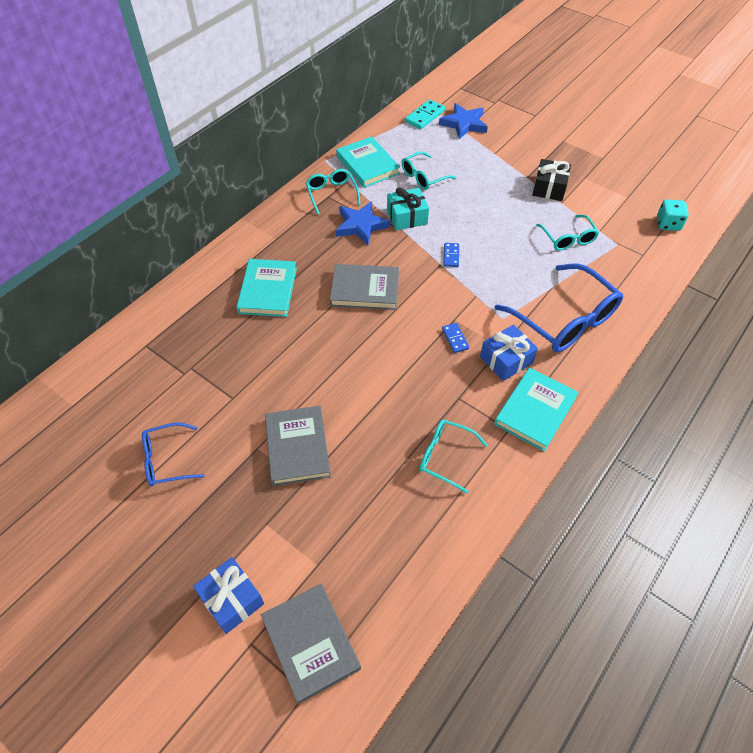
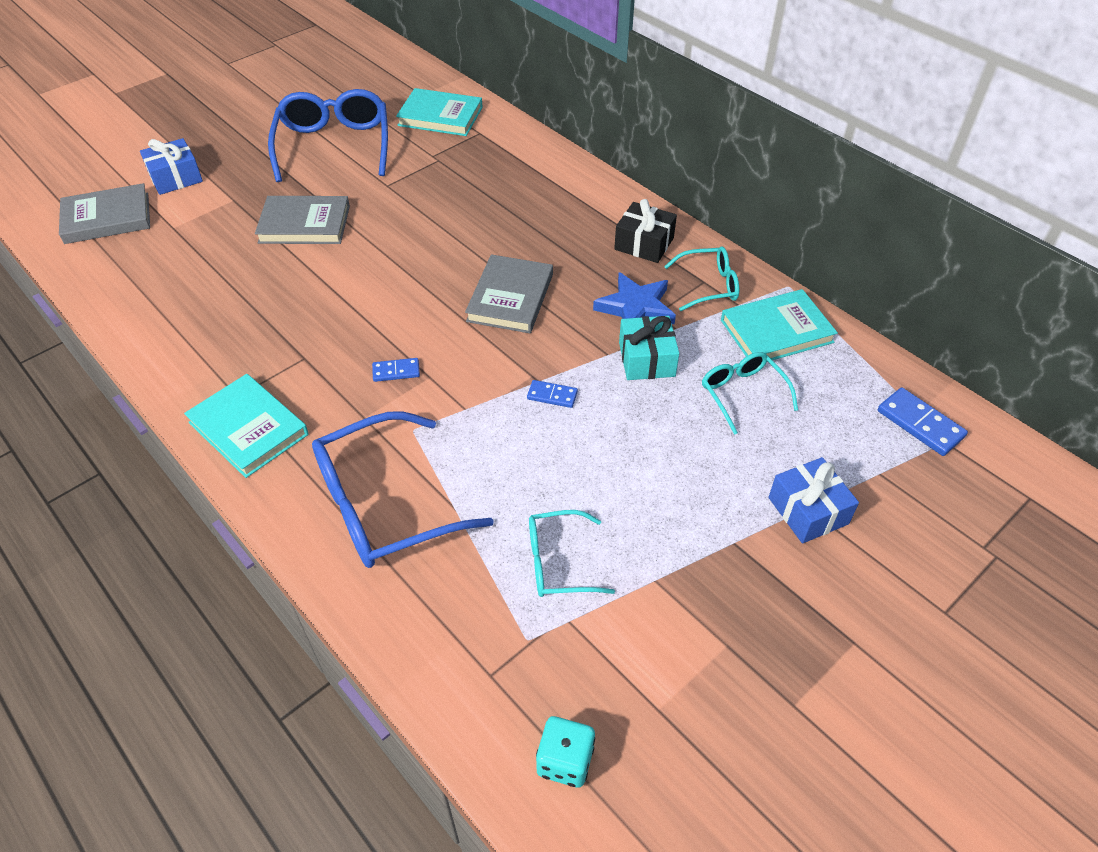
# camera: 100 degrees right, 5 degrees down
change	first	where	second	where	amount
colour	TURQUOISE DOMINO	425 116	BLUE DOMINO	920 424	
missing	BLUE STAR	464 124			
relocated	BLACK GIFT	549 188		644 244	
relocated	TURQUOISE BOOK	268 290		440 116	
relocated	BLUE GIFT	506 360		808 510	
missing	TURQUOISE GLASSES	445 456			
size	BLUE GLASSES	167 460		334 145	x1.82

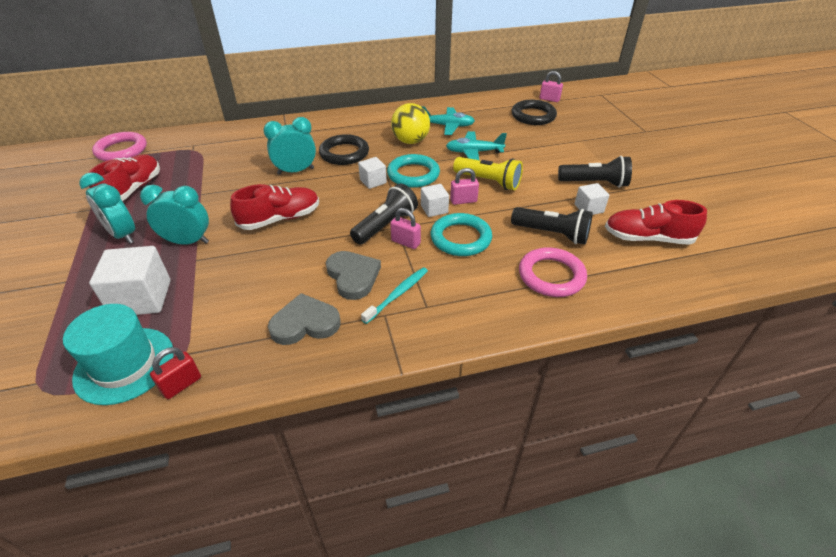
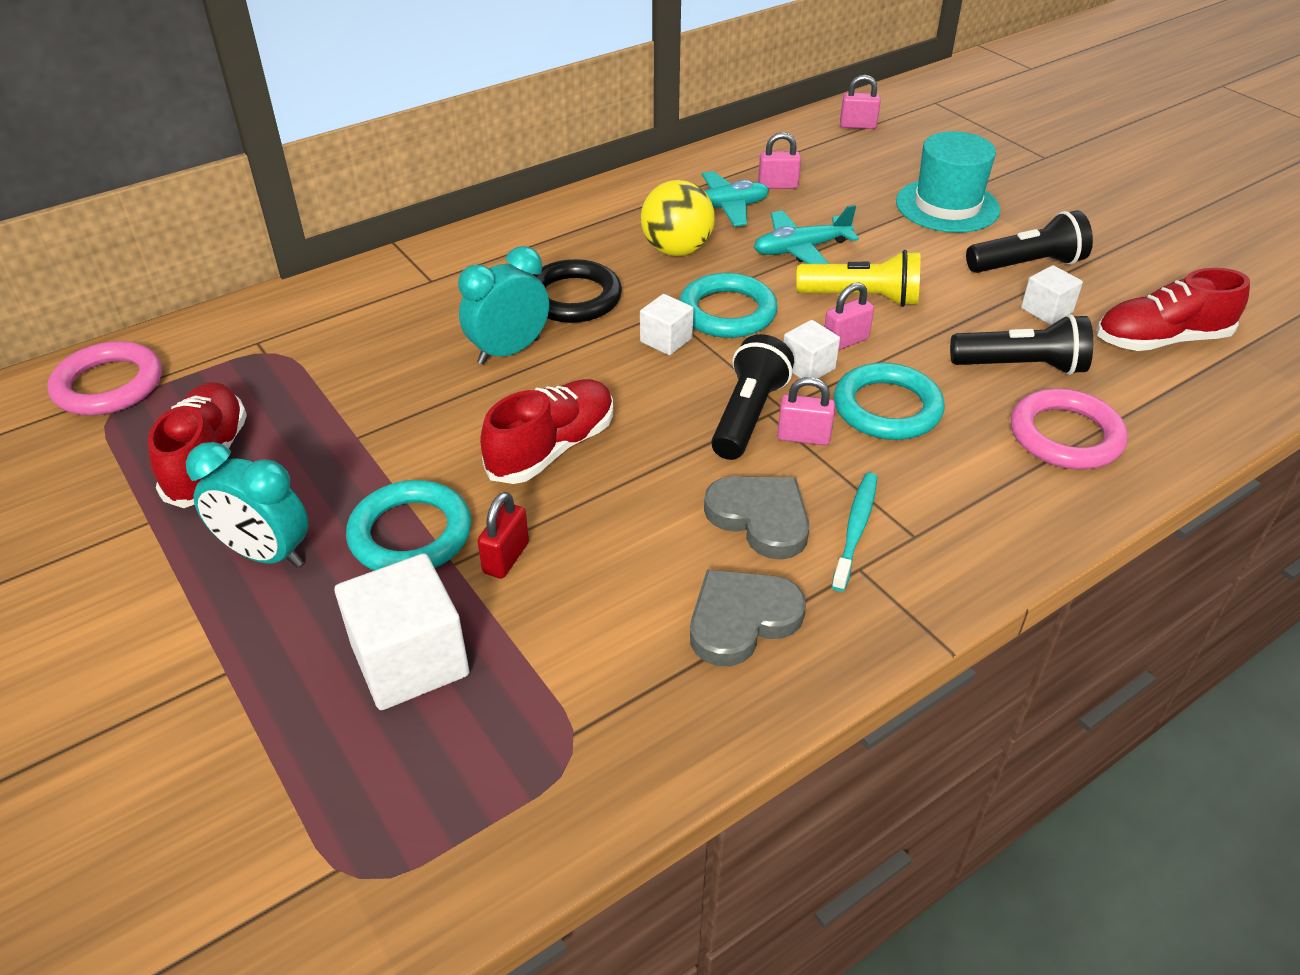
# camera: 20 degrees left, 0 degrees up
change	first	where	second	where	amount
missing	BLACK RING	533 116			
exchanged	TURQUOISE CLOCK	188 242	TURQUOISE RING	410 534	
relocated	TURQUOISE HAT	124 365		947 206	
relocated	RED PADLOCK	181 385		506 558	
appeared			PINK PADLOCK	777 186	

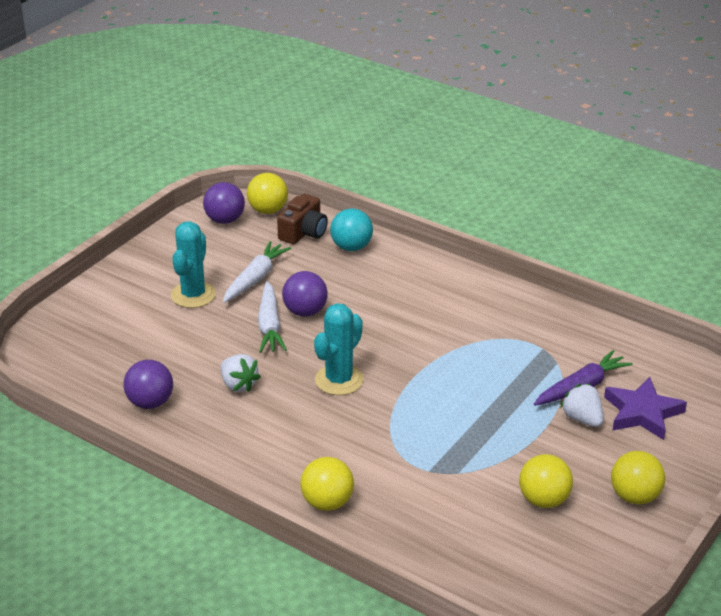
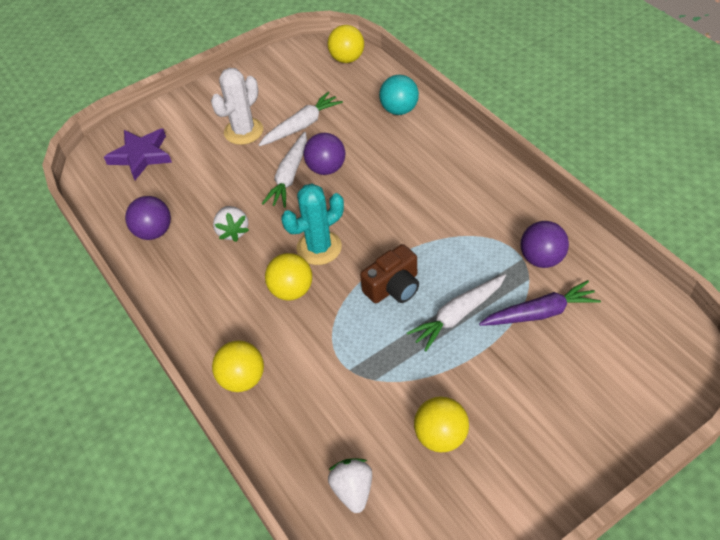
# camera: 25 degrees right, 15 degrees up
change	first	where	second	where	amount
relocated	PURPLE BALL	225 220		541 259	
relocated	BROWN CAMERA	303 232		393 287	
colour	TURQUOISE CACTUS	193 295	WHITE CACTUS	243 131	
relocated	PURPLE STAR	642 413		141 156	
relocated	WHITE STRAWBERRY	582 419		353 490	
relocated	YELLOW BALL	634 496		291 290	
appeared			WHITE CARROT	458 315	

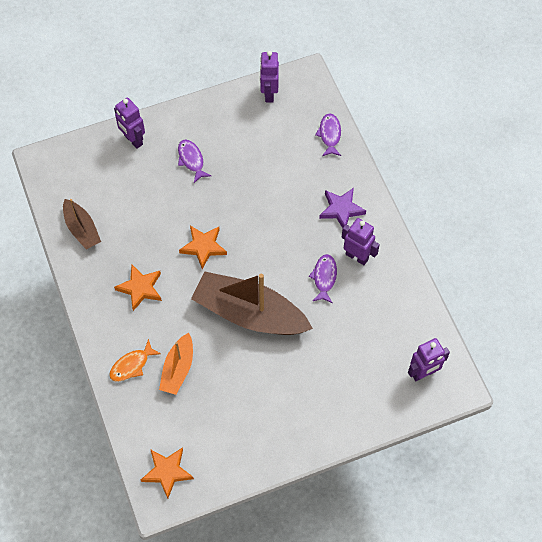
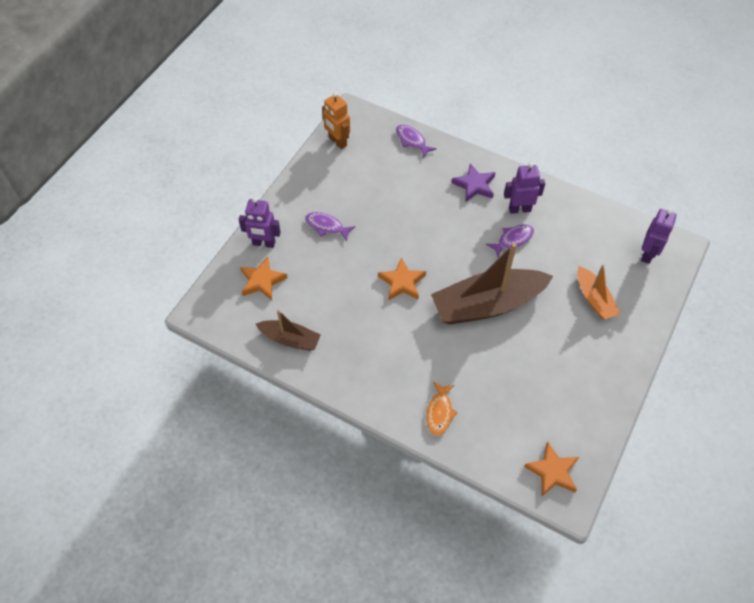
# camera: 40 degrees left, 5 degrees down
change	first	where	second	where	amount
colour	PURPLE ROBOT	269 94	ORANGE ROBOT	337 142	
spun	PURPLE FISH	324 277		513 240	90 degrees clockwise
relocated	ORANGE STAR	140 288		262 281	
relocated	ORANGE BOAT	178 369		594 299	

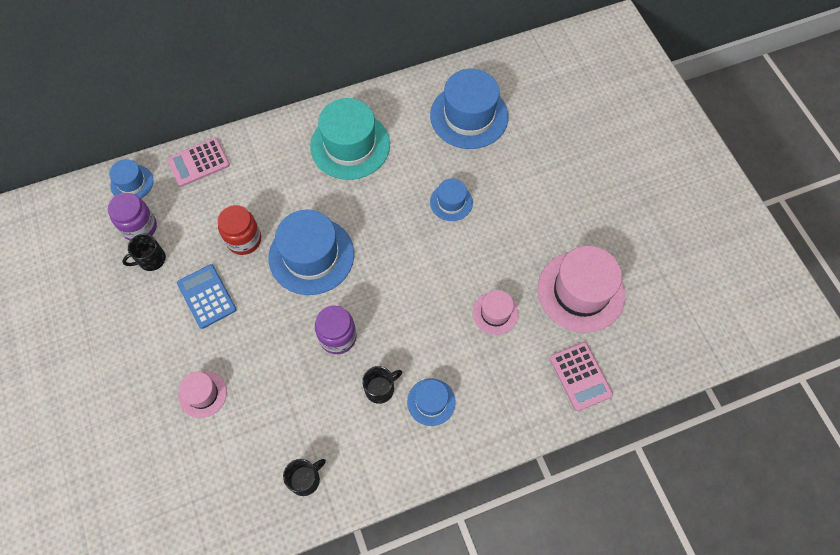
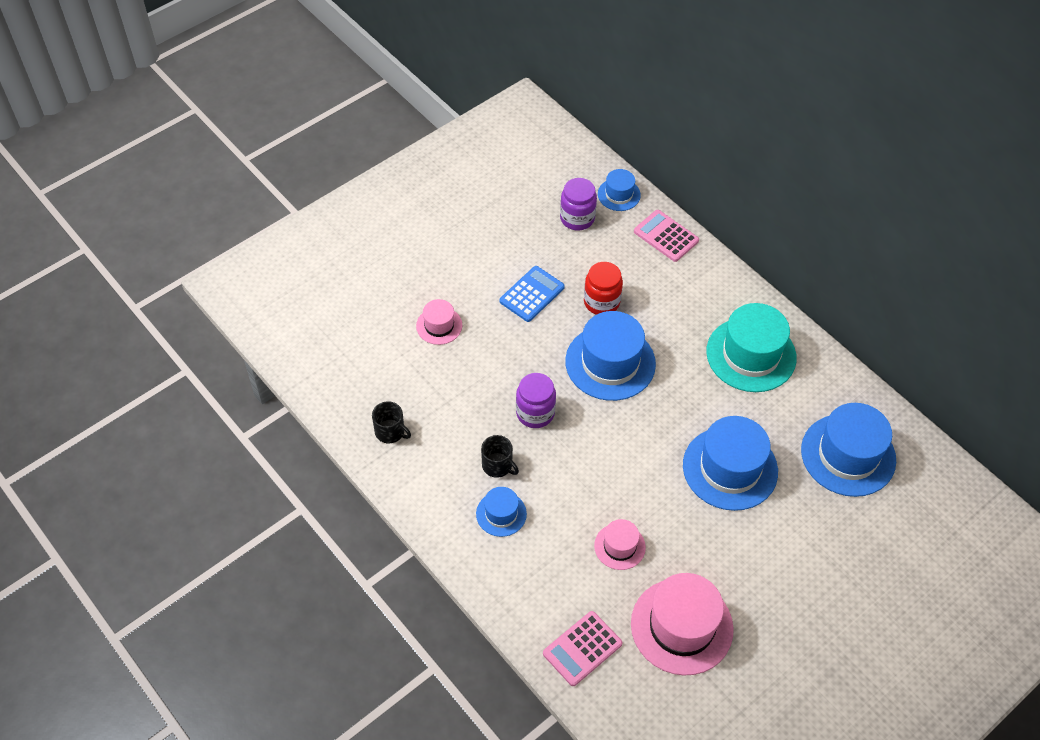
# camera: 70 degrees right, 10 degrees down
change	first	where	second	where	amount
size	BLUE HAT	451 202		730 468	x1.92
missing	BLACK MUG	151 259			

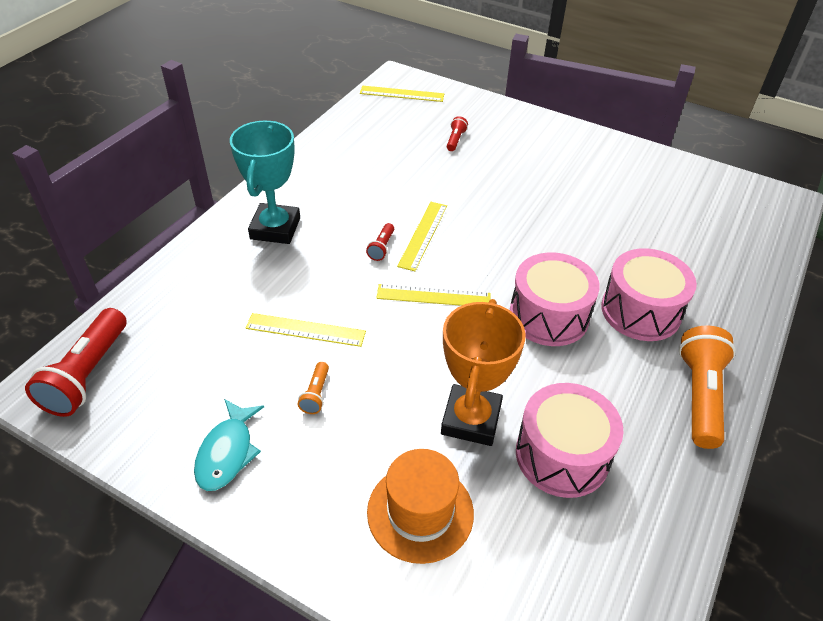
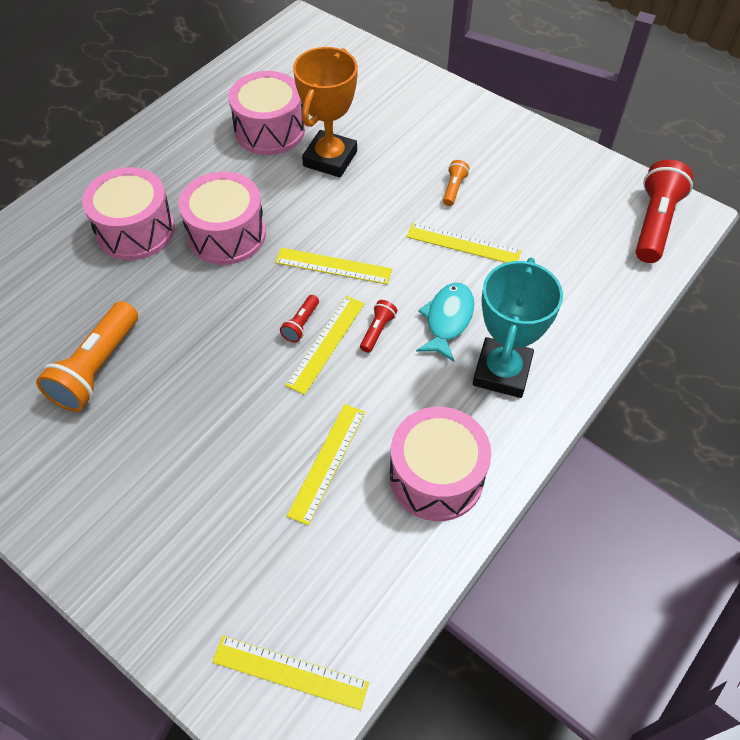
# camera: 170 degrees left, 10 degrees up
change	first	where	second	where	amount
relocated	RED FLASHLIGHT	455 140		301 324	
relocated	ORANGE FLASHLIGHT	700 396		97 368	
relocated	TURQUOISE FISH	227 452		447 320	
missing	ORANGE HAT	420 512			
appeared			YELLOW RULER	327 462	
appeared			PINK DRUM	436 476	

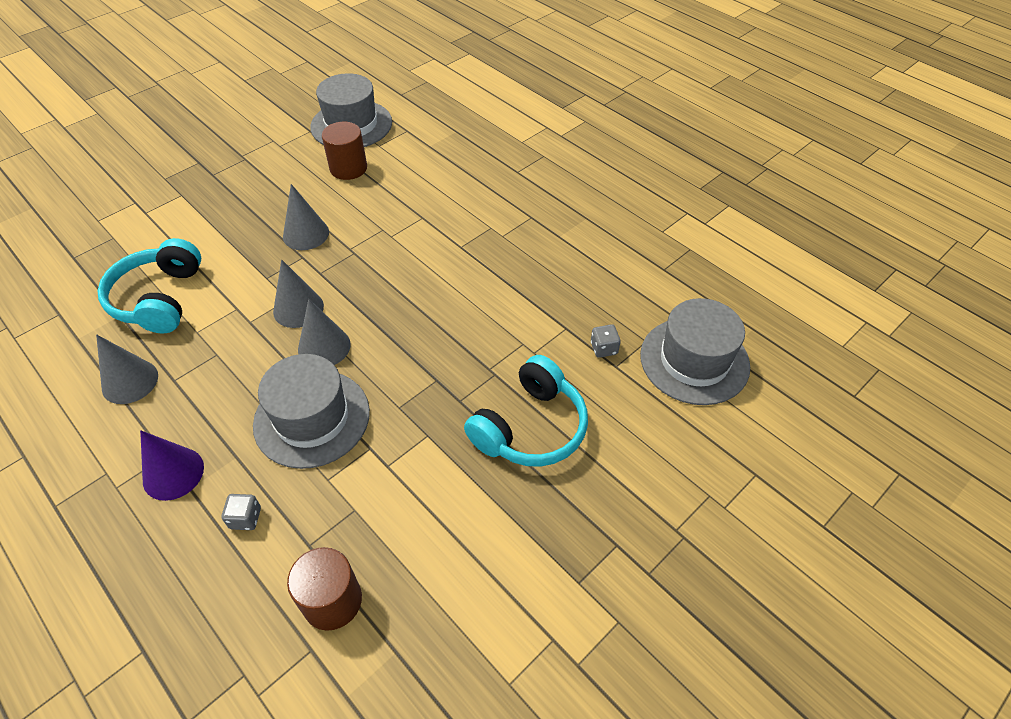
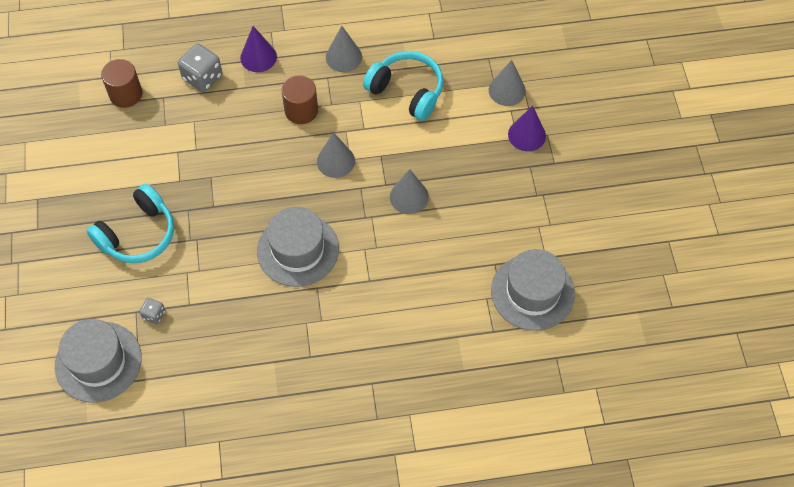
# camera: 125 degrees right, 10 degrees up
change	first	where	second	where	amount
relocated	BROWN CYLINDER	348 168		301 110	
relocated	GREY CONE	324 347		507 90	
relocated	GREY HAT	312 418		298 250	
spun	TURQUOISE HEADPHONES	530 427		138 234	120 degrees counterclockwise
size	GREY DICE	245 518		202 77	x1.88
appeared			PURPLE CONE	527 135	

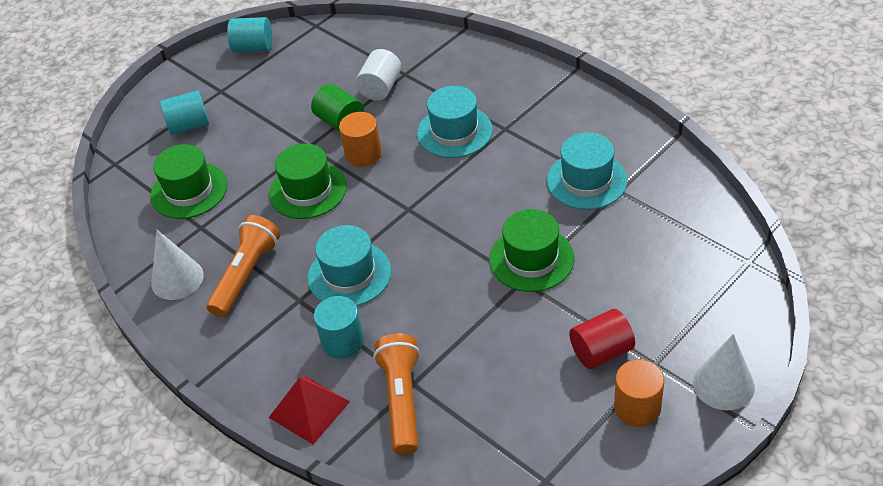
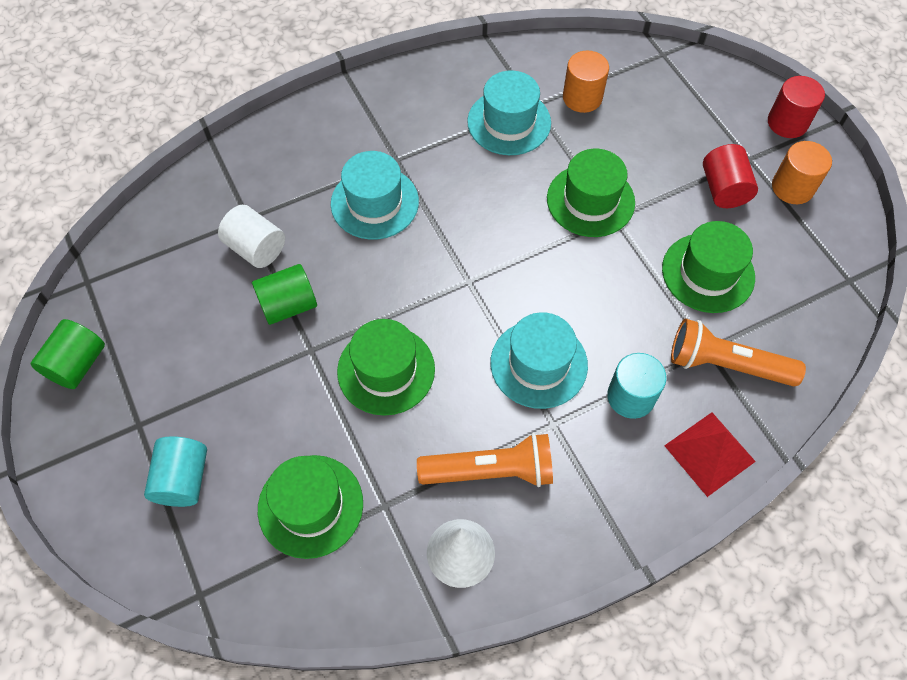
# camera: 75 degrees left, 15 degrees up
change	first	where	second	where	amount
colour	TURQUOISE CYLINDER	253 48	GREEN CYLINDER	77 364	
relocated	ORANGE CYLINDER	363 154		582 97	
spun	ORANGE FLASHLIGHT	246 275		490 471	135 degrees clockwise
exchanged	WHITE CONE	723 384	RED CYLINDER	787 123	
appeared			GREEN HAT	708 273	

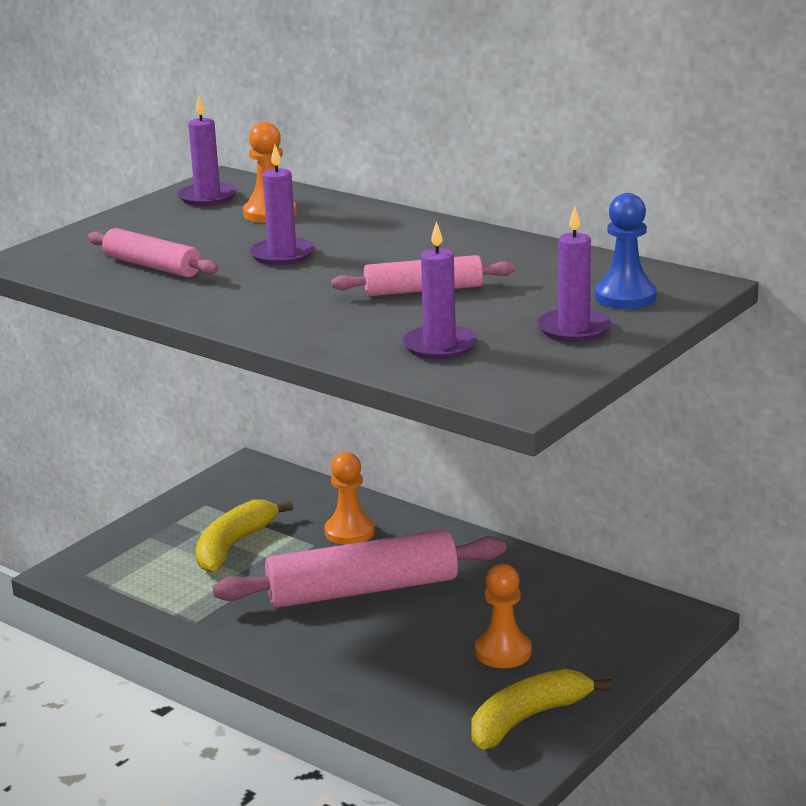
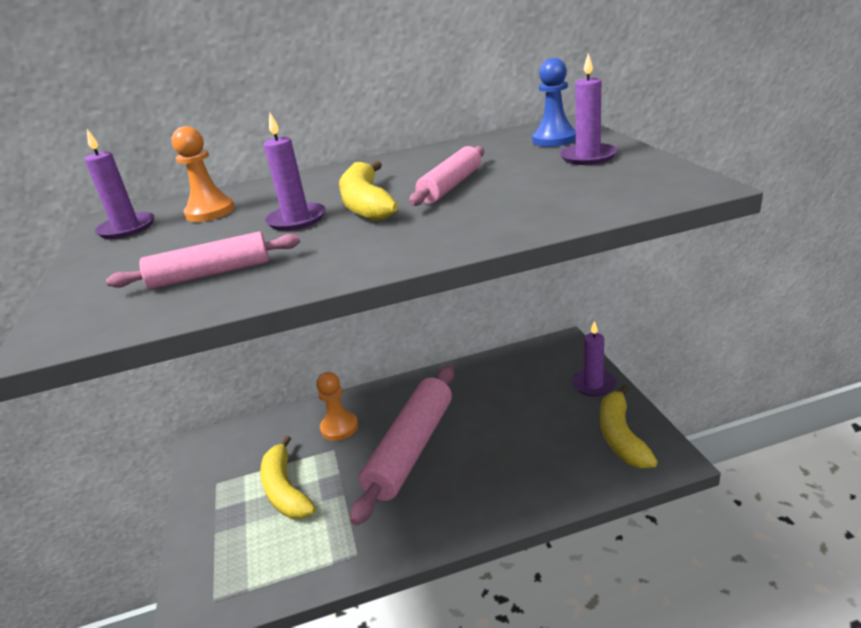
# camera: 50 degrees left, 5 degrees up
change	first	where	second	where	amount
relocated	PURPLE CANDLE	439 346		593 384	
missing	ORANGE PAWN	503 652			
appeared			YELLOW BANANA	366 204	

